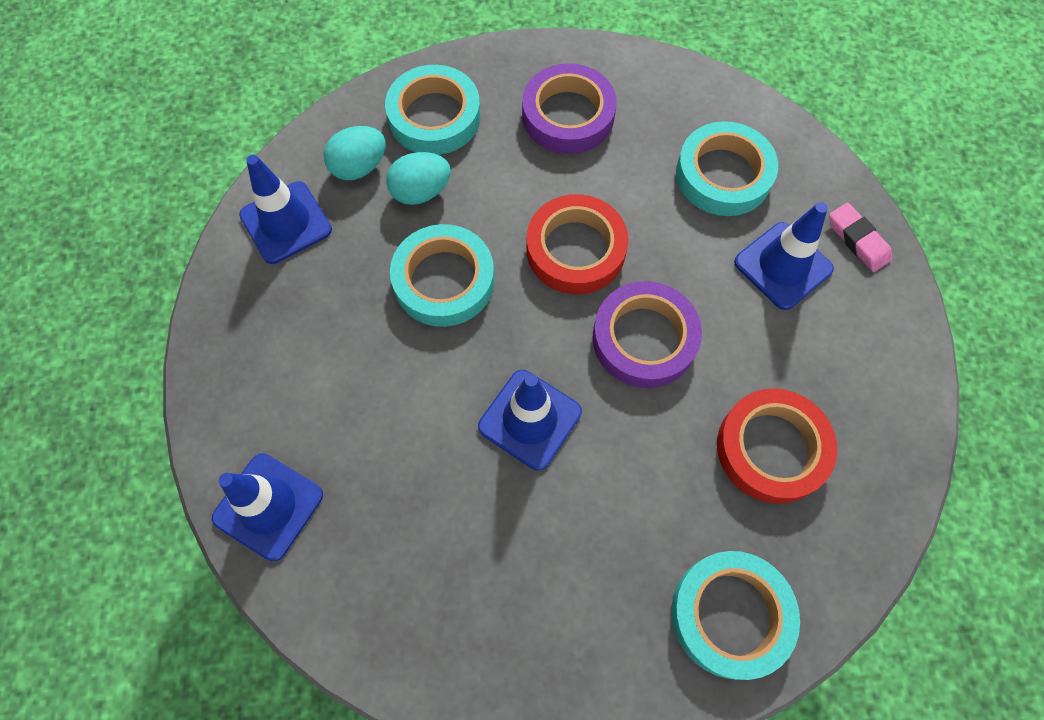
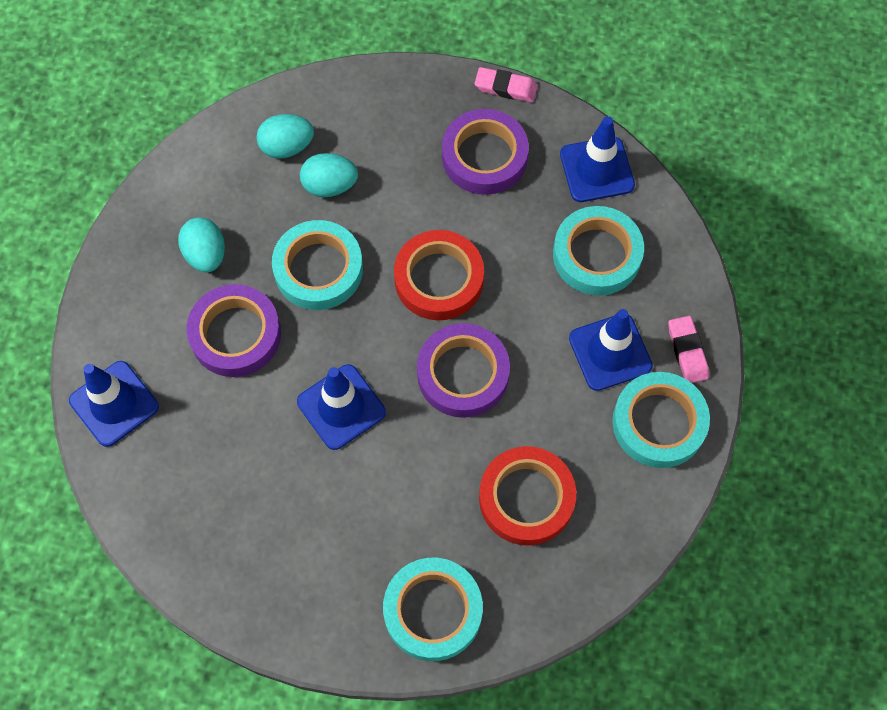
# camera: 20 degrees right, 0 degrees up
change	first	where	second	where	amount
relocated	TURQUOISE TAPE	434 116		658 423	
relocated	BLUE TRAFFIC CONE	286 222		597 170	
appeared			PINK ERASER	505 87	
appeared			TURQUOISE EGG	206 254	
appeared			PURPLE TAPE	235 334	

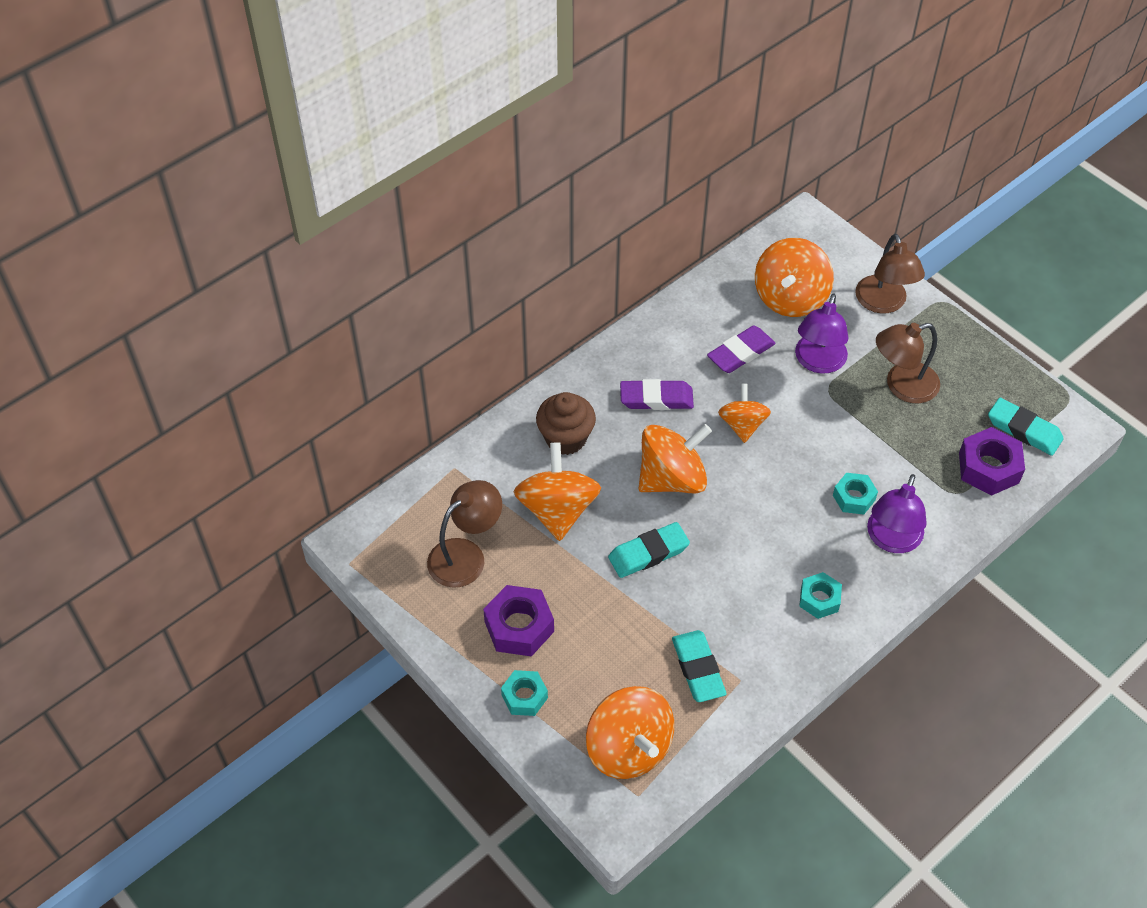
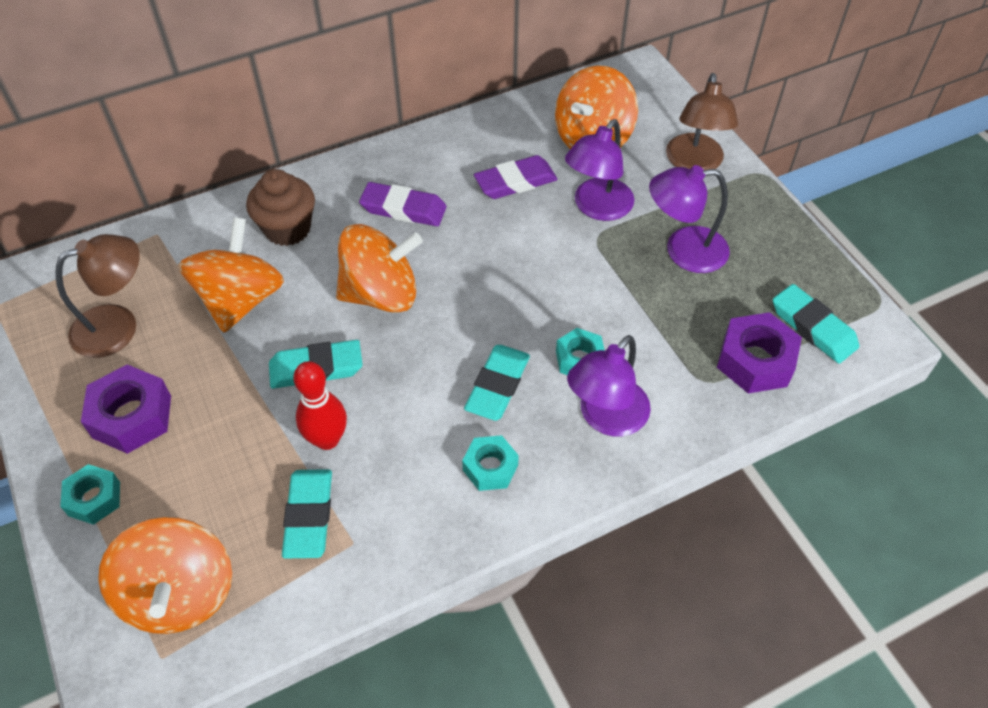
# camera: 15 degrees right, 0 degrees up
change	first	where	second	where	amount
colour	BROWN LAMP	902 386	PURPLE LAMP	683 250	
missing	ORANGE SPINNING TOP	742 425			
appeared			TURQUOISE ERASER	497 386	
appeared			RED BOWLING PIN	327 439	

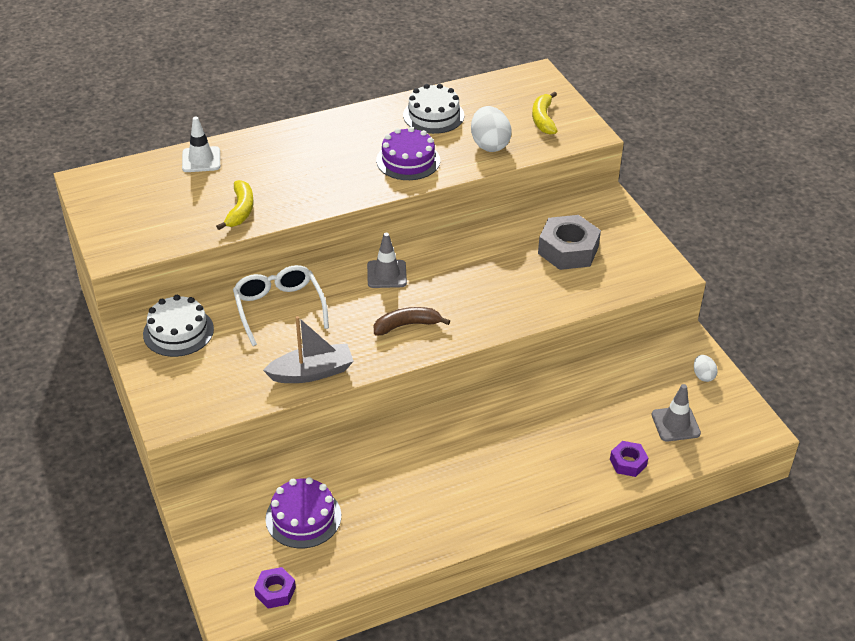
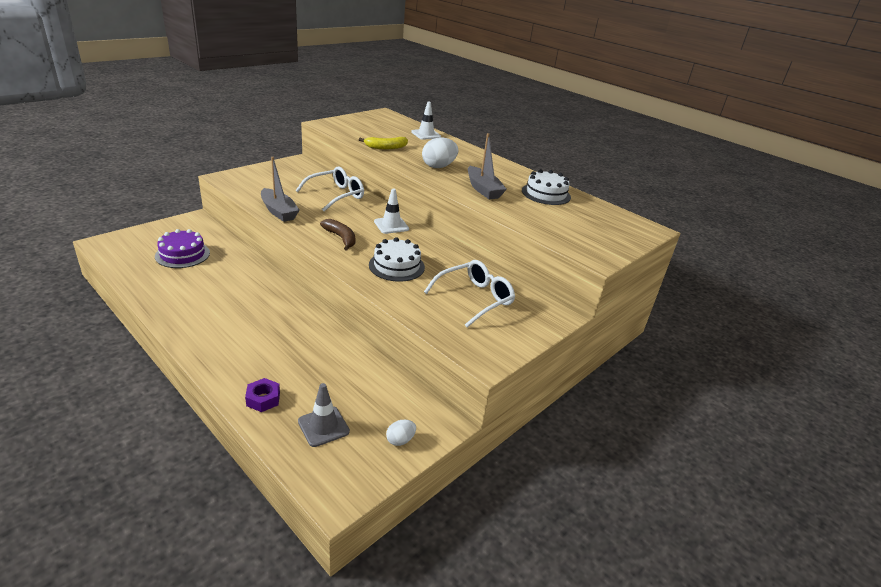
# camera: 65 degrees right, 10 degrees down
change	first	where	second	where	amount
missing	YELLOW BANANA	543 119			
relocated	WHITE EGG	489 145		438 166	
exchanged	PURPLE CAKE	408 160	GREY BOAT	483 189	
exchanged	GREY NUT	568 250	WHITE GLASSES	474 298	
colour	GREY TRAFFIC CONE	386 274	WHITE TRAFFIC CONE	391 225	
relocated	WHITE CAKE	178 331		396 266	
missing	PURPLE NUT	275 591			

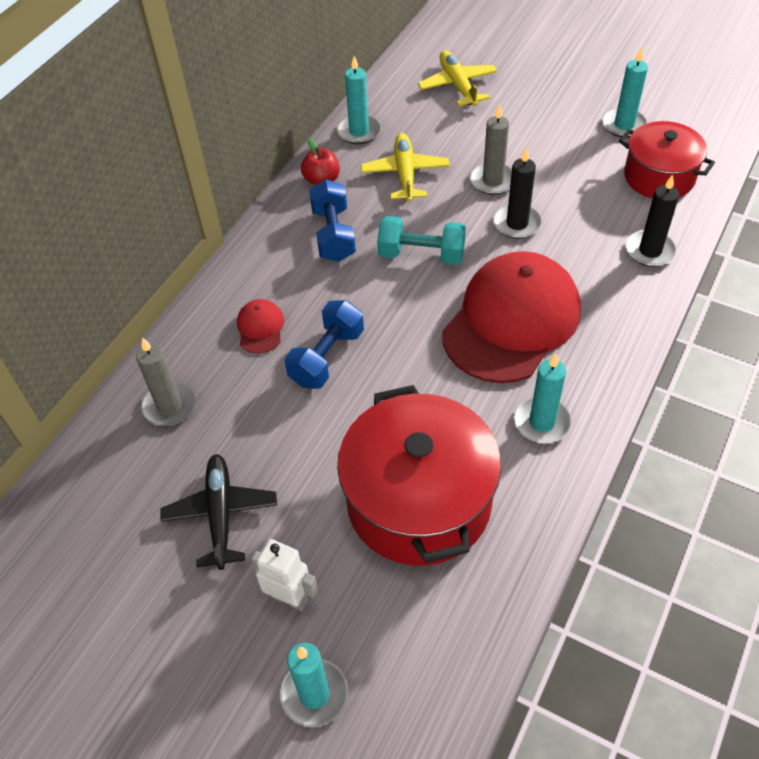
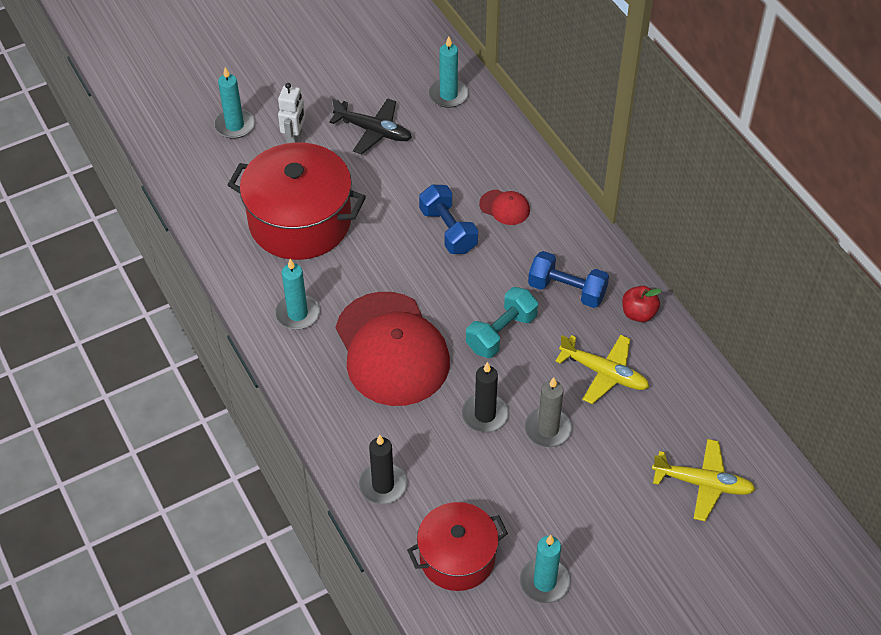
# camera: 120 degrees right, 0 degrees up
change	first	where	second	where	amount
relocated	TURQUOISE CANDLE	359 131		448 95	
missing	GREY CANDLE	169 406			
spun	WHITE ROBOT	290 598		294 138	45 degrees counterclockwise

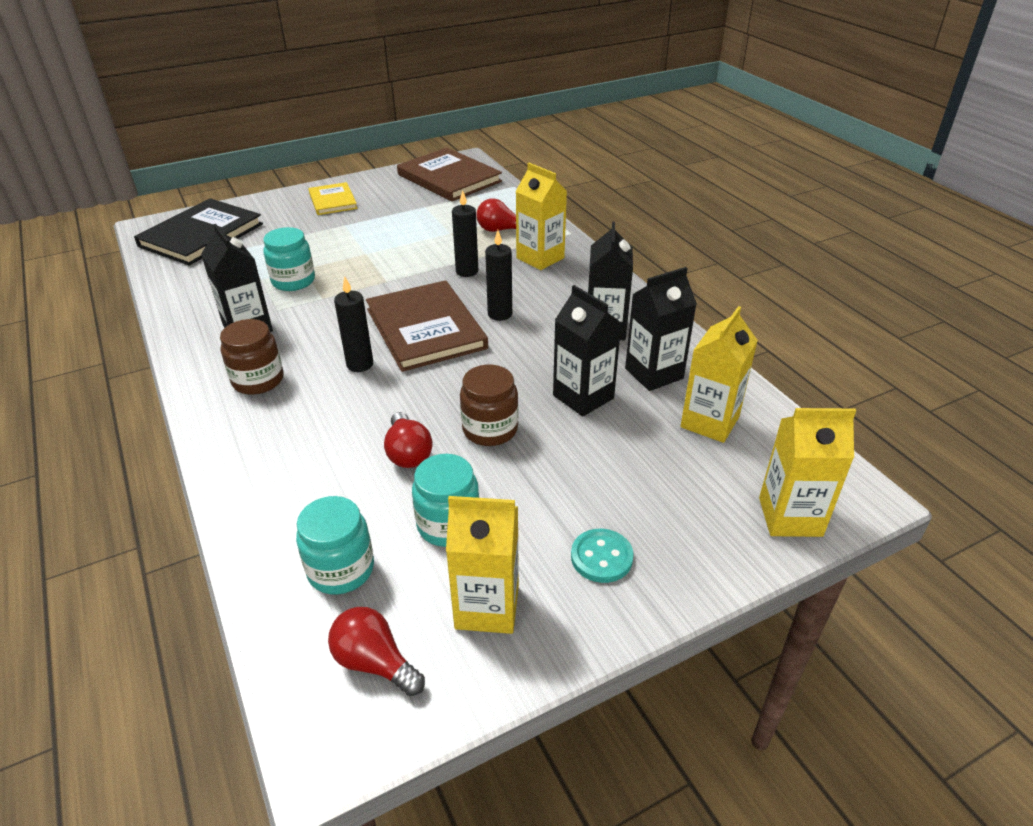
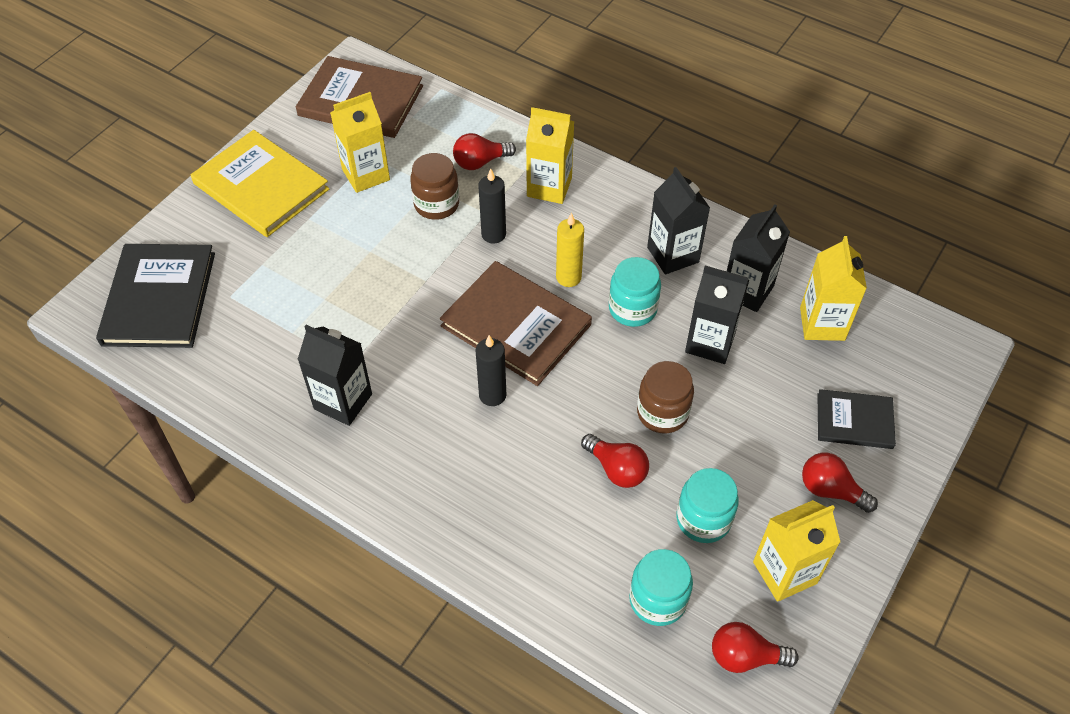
# camera: 30 degrees left, 15 degrees up
change	first	where	second	where	amount
size	YELLOW BOOK	333 201		261 186	x1.75
relocated	TURQUOISE JAR	293 281		632 309	
colour	BLACK CANDLE	500 314	YELLOW CANDLE	568 277	
relocated	BROWN JAR	258 380		436 204	
relocated	YELLOW CARTON	790 517		366 175	
exchanged	TURQUOISE BUTTON	601 557	RED LIGHT BULB	830 490	
appeared			BLACK BOOK	854 421	

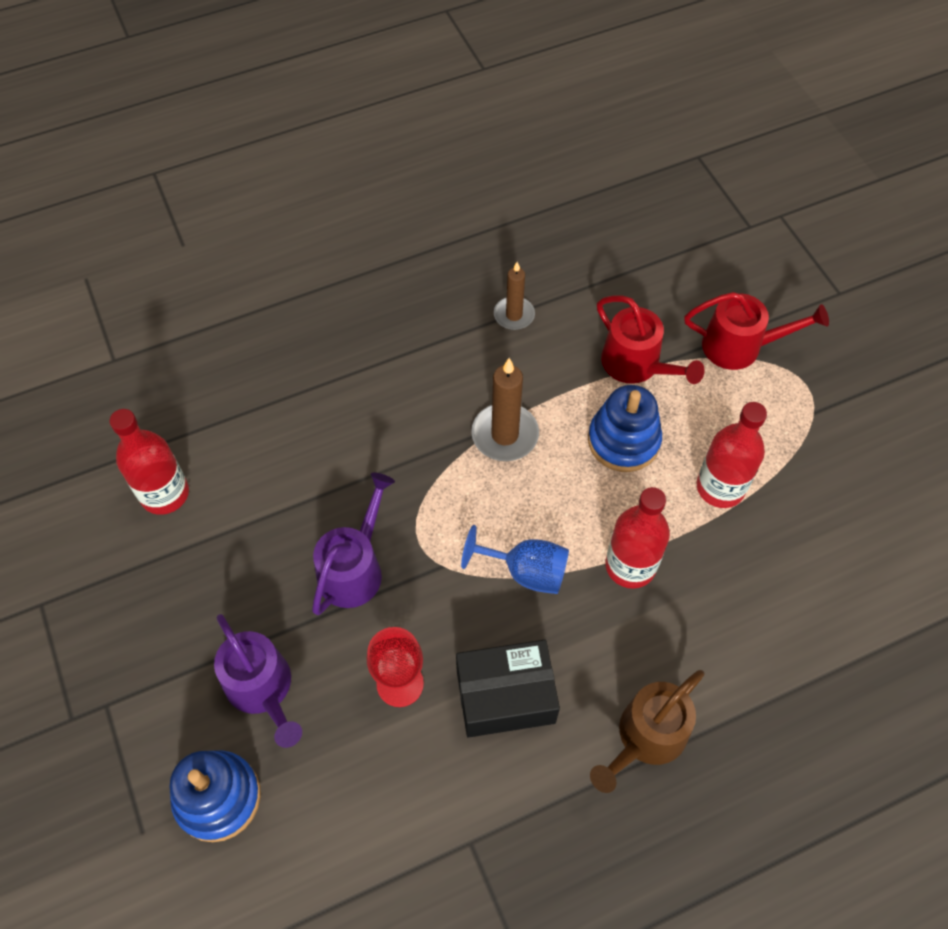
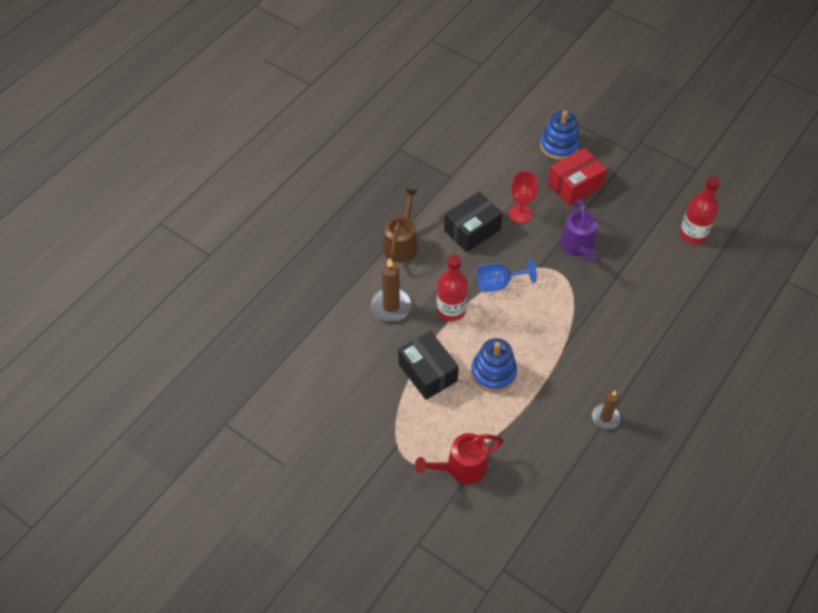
# camera: 150 degrees right, 5 degrees down
change	first	where	second	where	amount
missing	RED WATERING CAN	637 365			
relocated	BROWN CANDLE	505 435		391 306	
exchanged	RED BOTTLE	720 487	BLACK BOX	427 372	
exchanged	PURPLE WATERING CAN	263 690	RED BOX	575 185	

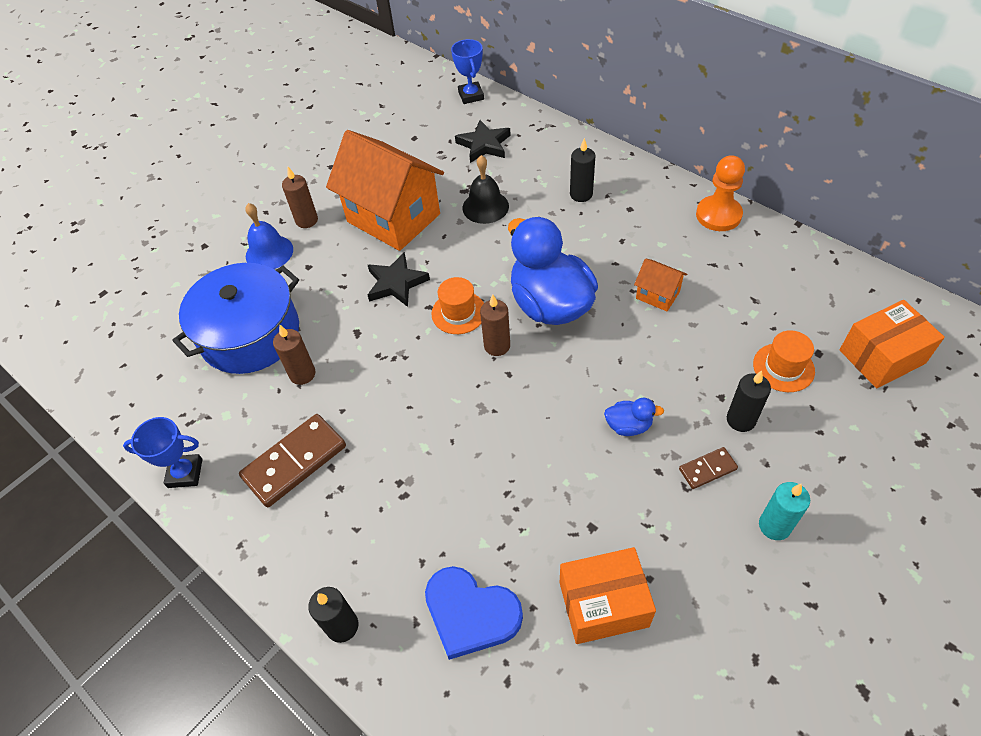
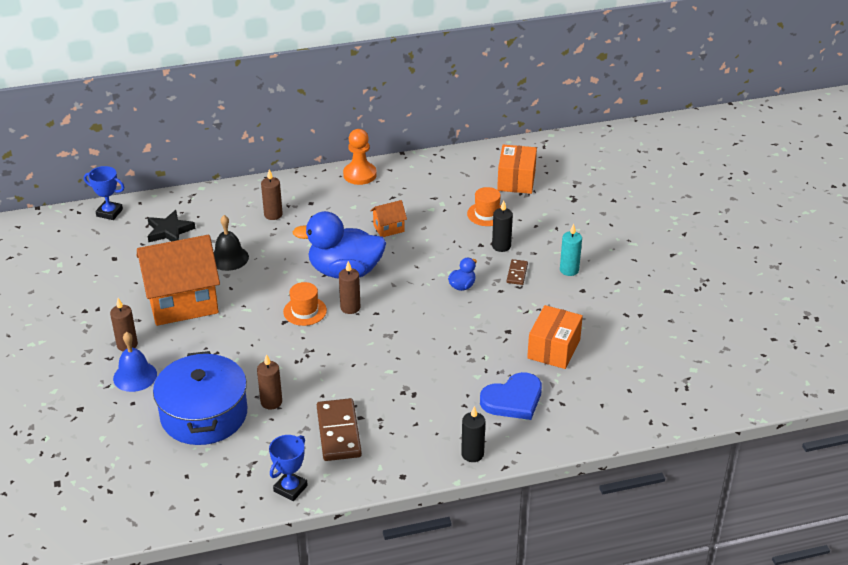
# camera: 60 degrees left, 15 degrees down
change	first	where	second	where	amount
colour	BLACK CANDLE	581 194	BROWN CANDLE	273 214	
missing	BLACK STAR	396 283			

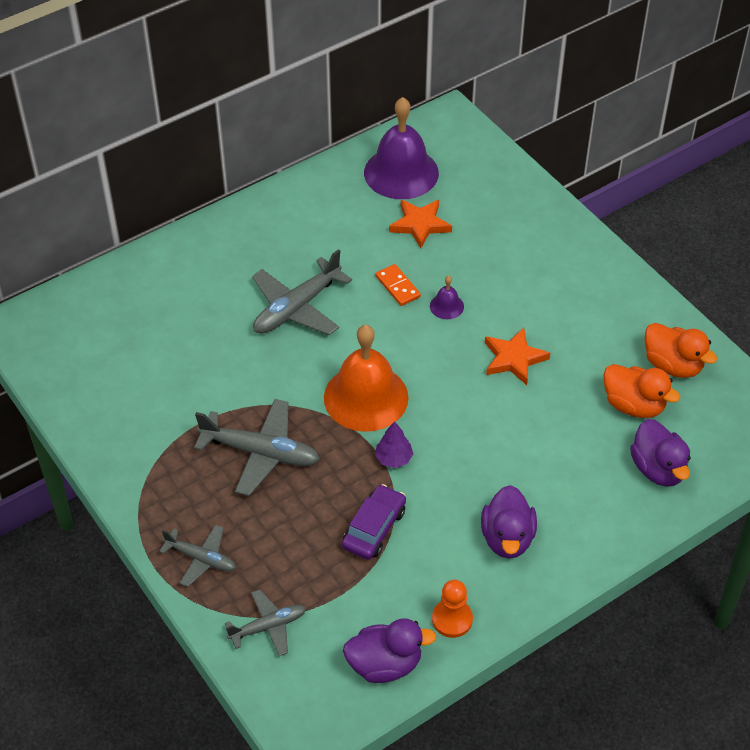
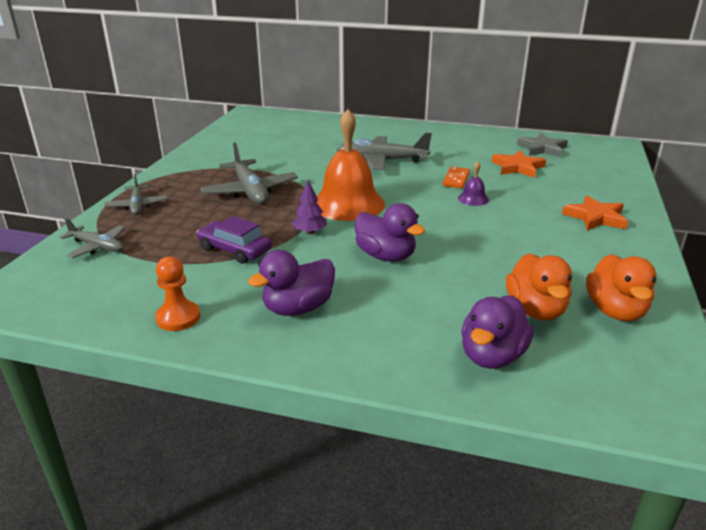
# camera: 50 degrees right, 20 degrees down
change	first	where	second	where	amount
exchanged	PURPLE BELL	401 172	GREY STAR	542 149	
relocated	ORANGE STAR	514 358		595 217	
spun	PURPLE CAR	374 528		234 250	135 degrees counterclockwise
relocated	PURPLE DUCK	385 664		386 256	

